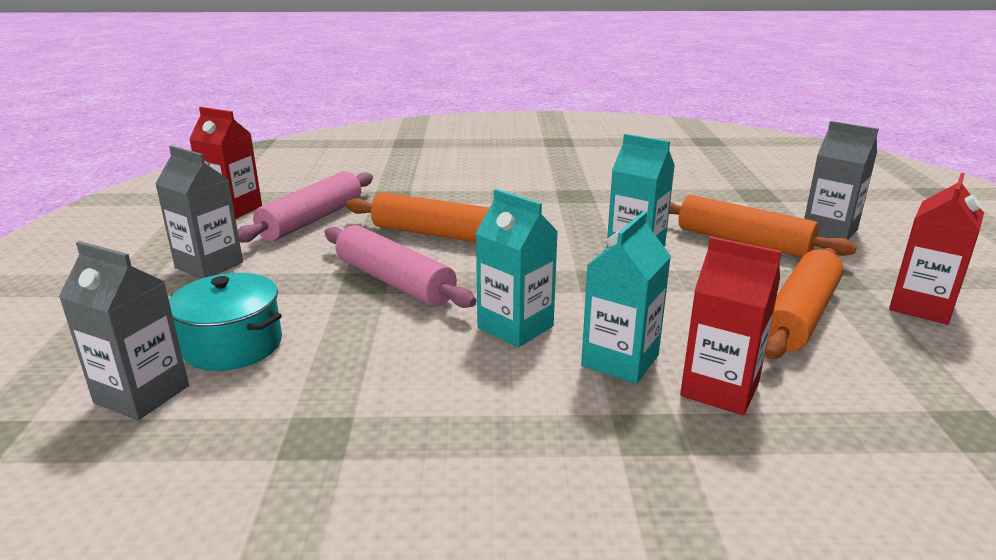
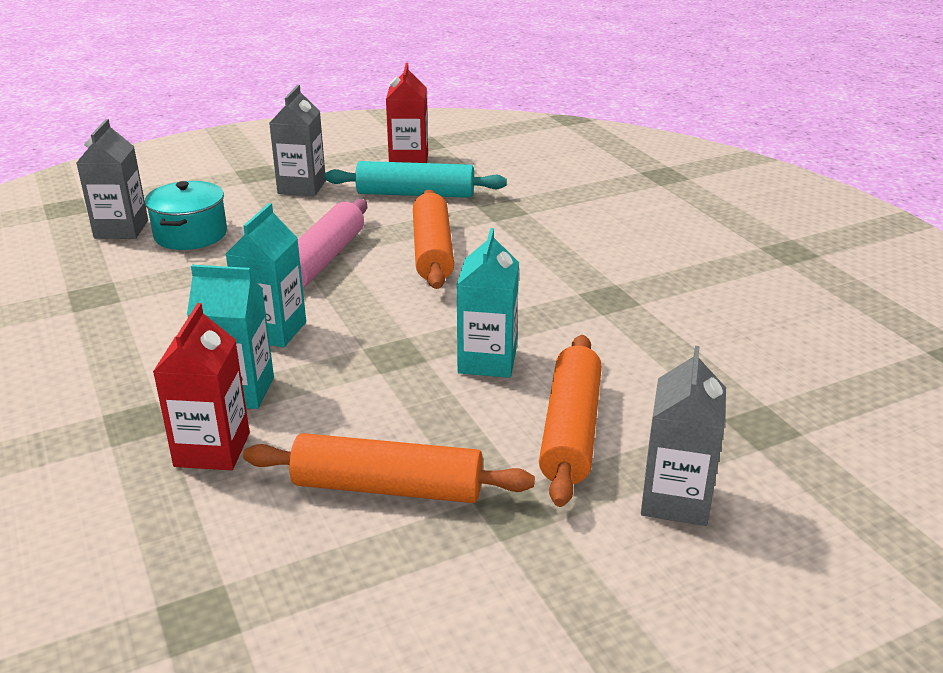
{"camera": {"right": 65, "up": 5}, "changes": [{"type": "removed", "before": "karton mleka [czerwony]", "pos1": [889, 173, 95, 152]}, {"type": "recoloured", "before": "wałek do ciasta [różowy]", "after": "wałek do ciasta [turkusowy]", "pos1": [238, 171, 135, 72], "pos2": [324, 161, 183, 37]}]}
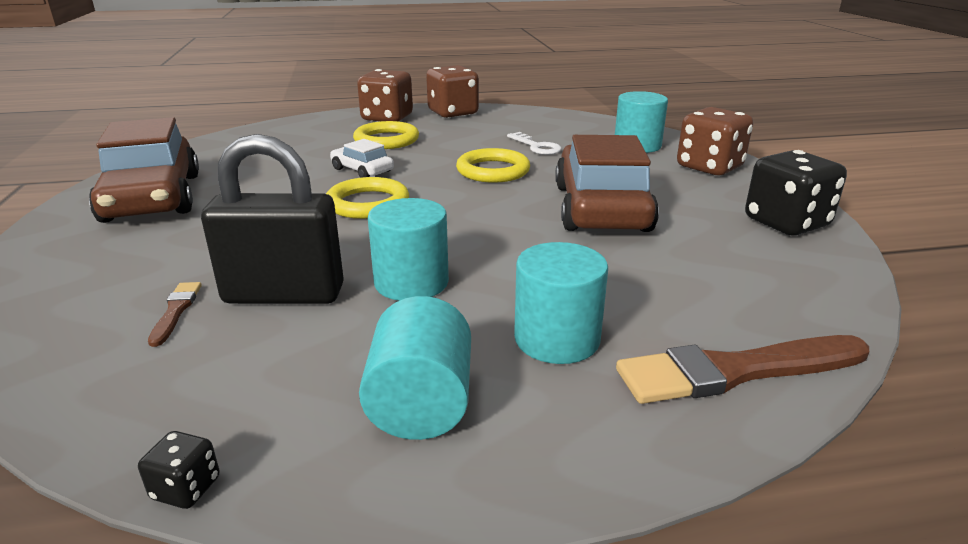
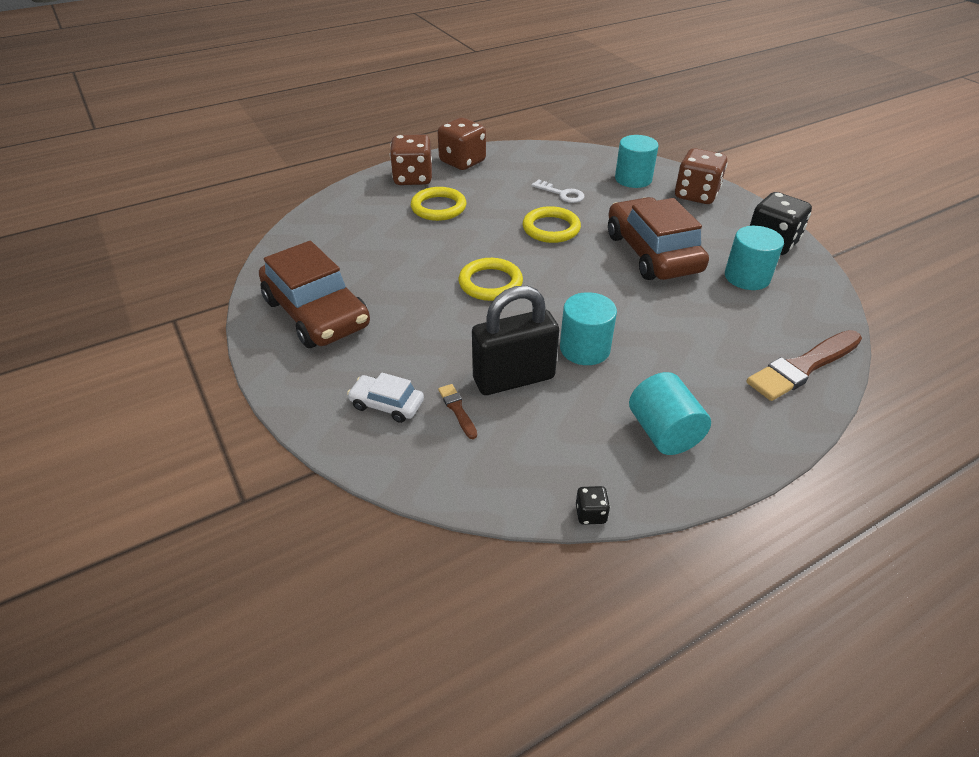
{"camera": {"right": -20, "up": 15}, "changes": [{"type": "moved", "before": "samochód [biały]", "pos1": [330, 139, 64, 39], "pos2": [347, 373, 77, 50]}, {"type": "moved", "before": "walec [turkusowy]", "pos1": [514, 242, 94, 122], "pos2": [725, 226, 59, 64]}]}
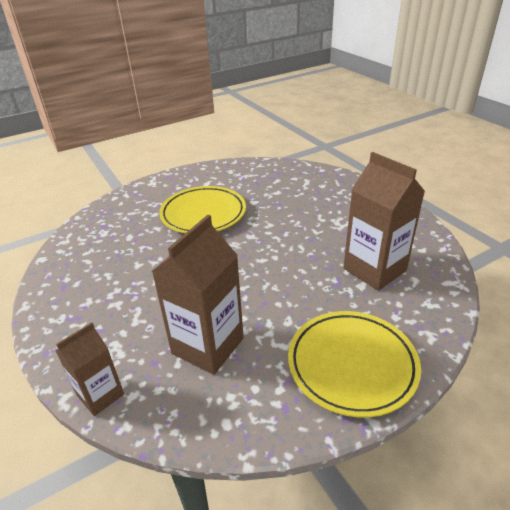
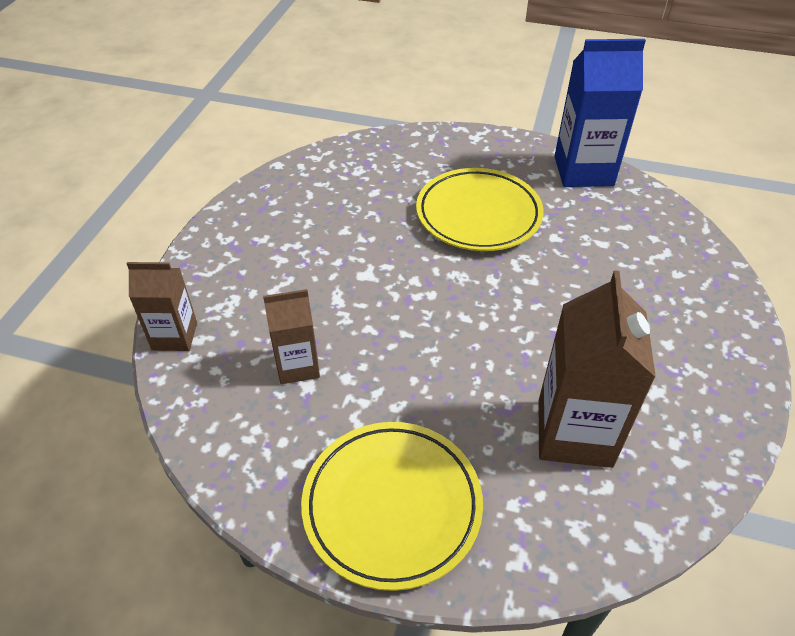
{"camera": {"right": 45, "up": 10}, "changes": [{"type": "added", "after": "karton mleka [niebieski]", "pos2": [554, 39, 92, 148]}, {"type": "resized", "before": "karton mleka [brązowy]", "pos1": [152, 215, 92, 160], "pos2": [263, 289, 57, 95], "scale": 0.59}]}
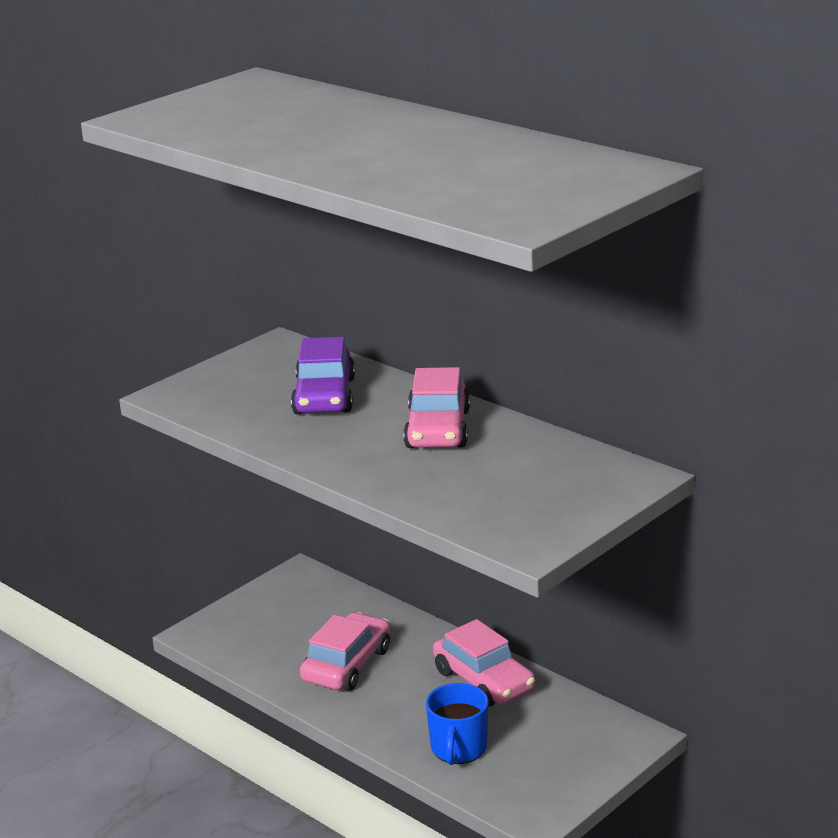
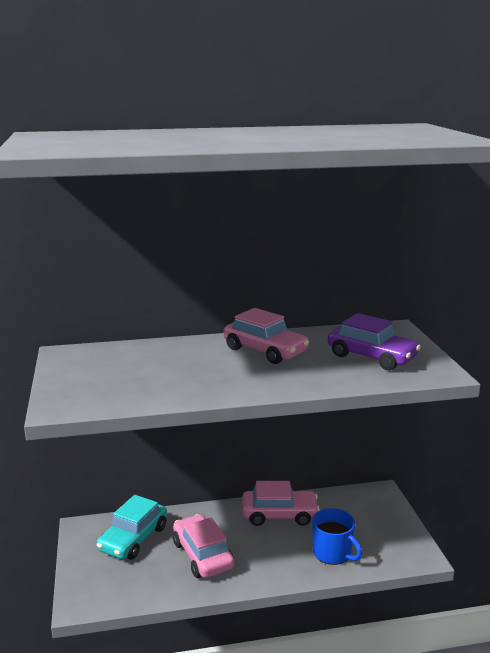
{"camera": {"right": -55, "up": -5}, "changes": [{"type": "added", "after": "samochód [turkusowy]", "pos2": [97, 495, 70, 65]}, {"type": "moved", "before": "samochód [fioletowy]", "pos1": [291, 337, 64, 77], "pos2": [328, 313, 93, 57]}]}
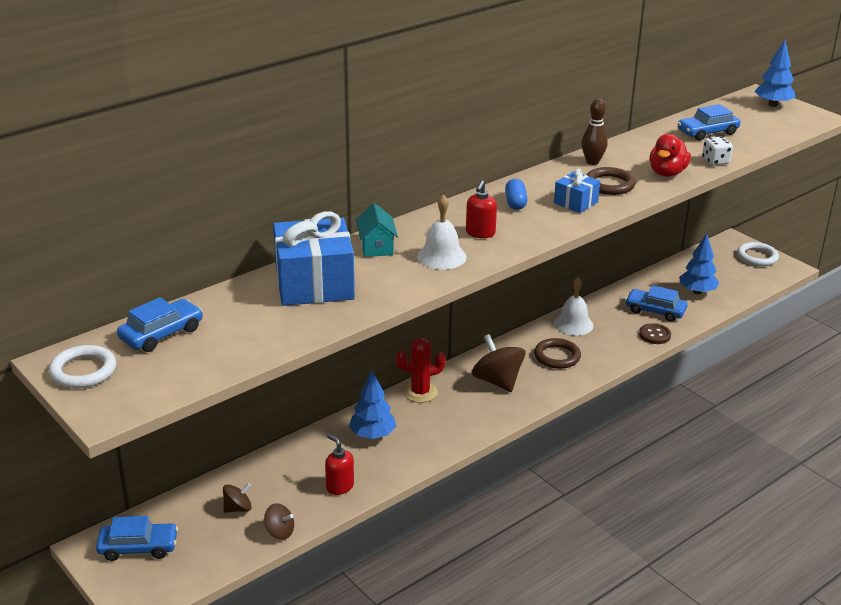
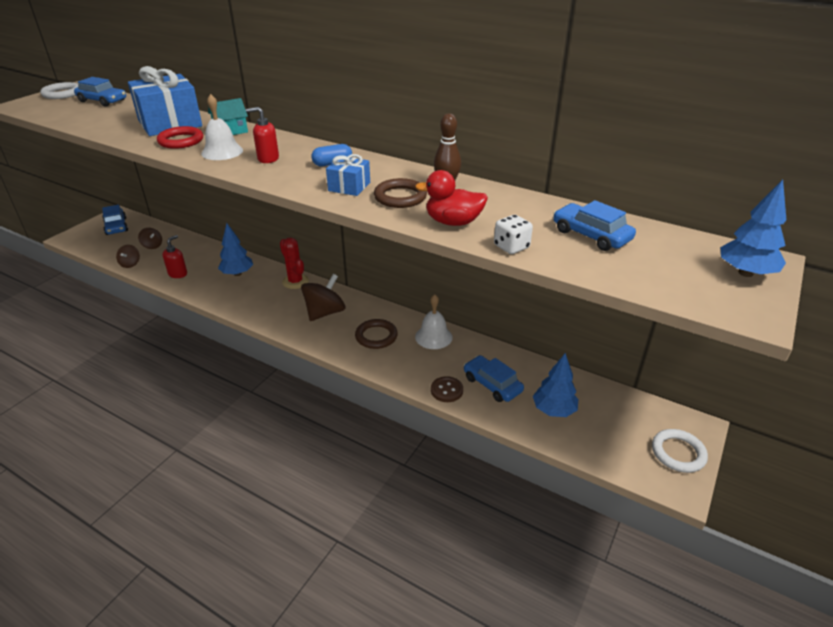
{"camera": {"right": 70, "up": 5}, "changes": [{"type": "added", "after": "pierścień [czerwony]", "pos2": [157, 126, 46, 23]}, {"type": "turned", "before": "samochód [niebieski]", "pos1": [625, 285, 62, 37], "pos2": [464, 355, 60, 47], "turn": -45}]}
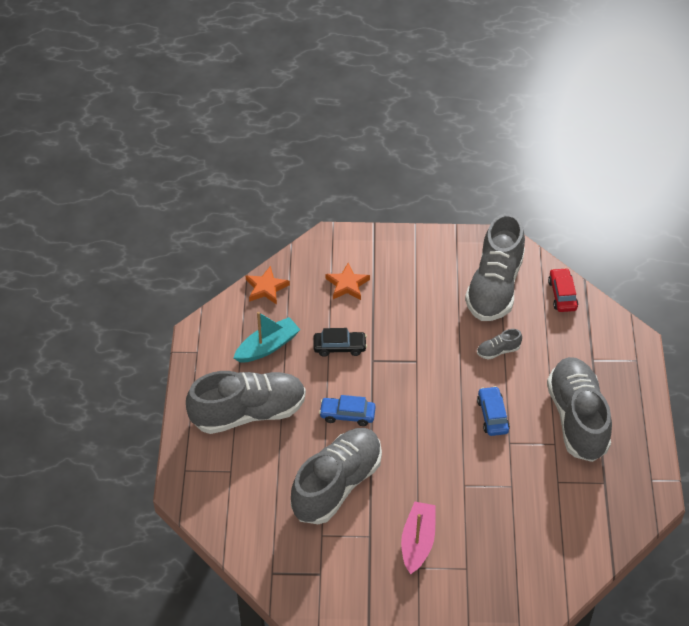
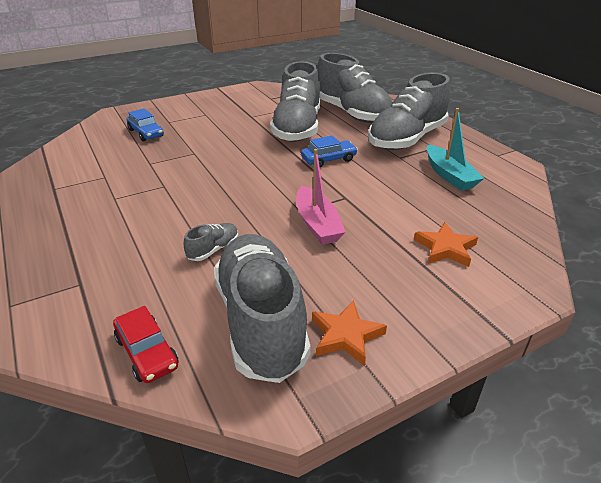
{"camera": {"right": 150, "up": -15}, "changes": [{"type": "removed", "before": "samochód [czarny]", "pos1": [313, 328, 54, 29]}, {"type": "moved", "before": "gwiazda [pomarańczowy]", "pos1": [246, 266, 44, 39], "pos2": [312, 300, 75, 66]}, {"type": "moved", "before": "łódka [różowy]", "pos1": [401, 501, 35, 73], "pos2": [296, 149, 50, 96]}, {"type": "moved", "before": "samochód [niebieski]", "pos1": [477, 386, 33, 50], "pos2": [127, 109, 37, 32]}, {"type": "moved", "before": "but [szary]", "pos1": [547, 357, 65, 105], "pos2": [317, 53, 75, 70]}, {"type": "turned", "before": "łódka [turkusowy]", "pos1": [233, 312, 67, 51], "pos2": [427, 108, 57, 83], "turn": -45}]}
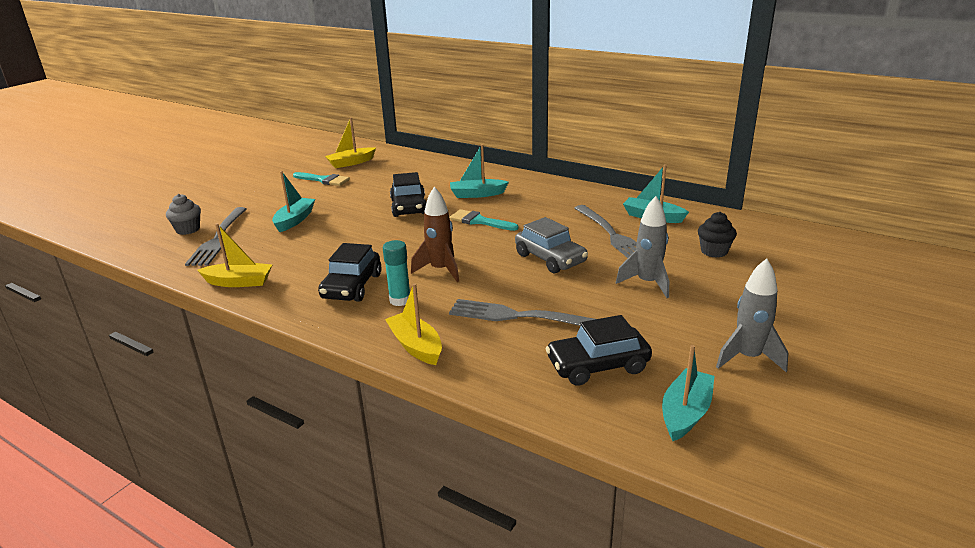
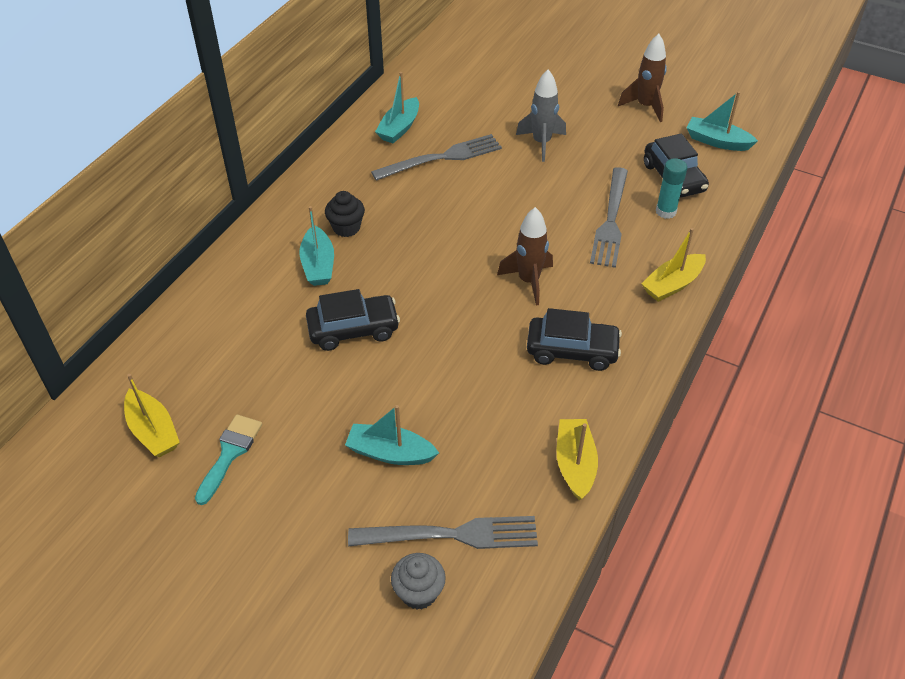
{"camera": {"right": -95, "up": 20}, "changes": [{"type": "removed", "before": "pędzel [turkusowy]", "pos1": [450, 209, 69, 22]}, {"type": "removed", "before": "samochód [szary]", "pos1": [515, 217, 73, 56]}, {"type": "moved", "before": "klej w sztyfcie [turkusowy]", "pos1": [383, 240, 27, 66], "pos2": [656, 158, 31, 61]}, {"type": "moved", "before": "muffinka [czarny]", "pos1": [698, 212, 39, 46], "pos2": [325, 191, 40, 46]}, {"type": "recoloured", "before": "rakieta [szary]", "after": "rakieta [brązowy]", "pos1": [716, 258, 72, 114], "pos2": [618, 34, 49, 88]}]}
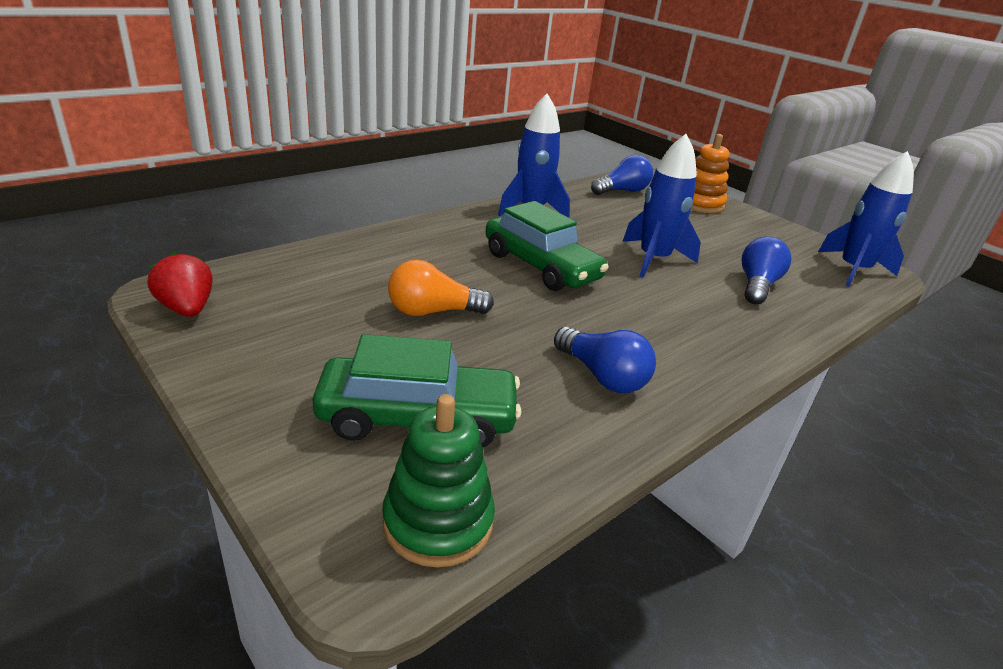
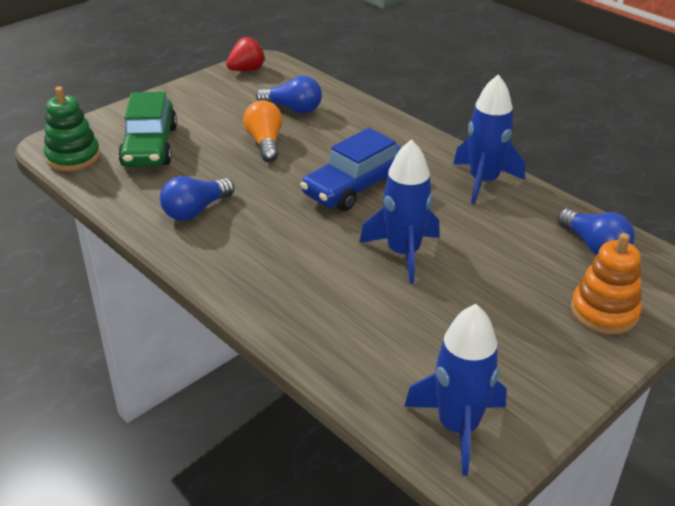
{"camera": {"right": 90, "up": 5}, "changes": [{"type": "moved", "before": "żarówka [niebieski]", "pos1": [741, 237, 50, 67], "pos2": [256, 76, 66, 38]}, {"type": "recoloured", "before": "samochód [zielony]", "after": "samochód [niebieski]", "pos1": [485, 201, 124, 90], "pos2": [300, 128, 102, 83]}]}
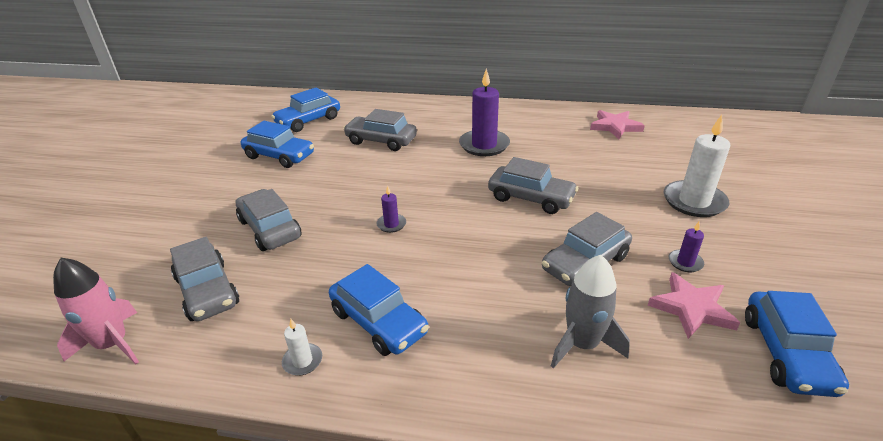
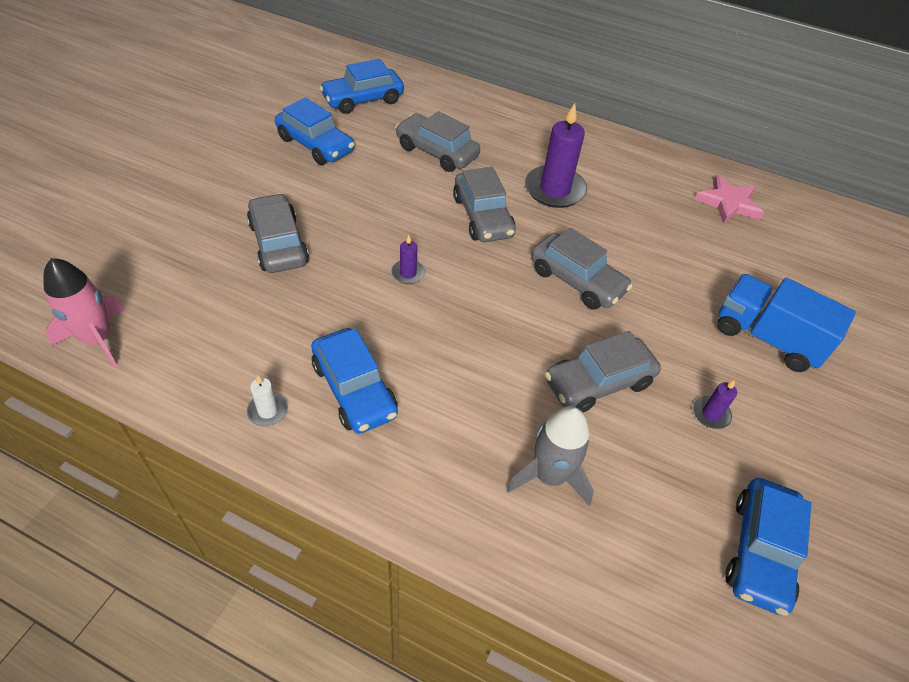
{"camera": {"right": 10, "up": 15}, "changes": [{"type": "removed", "before": "gwiazda [różowy]", "pos1": [647, 272, 93, 67]}, {"type": "moved", "before": "samochód [szary]", "pos1": [170, 237, 69, 84], "pos2": [453, 167, 63, 75]}, {"type": "replaced", "before": "świeca [biały]", "after": "ciężarówka [niebieski]", "pos1": [664, 115, 66, 102], "pos2": [717, 274, 139, 98]}]}
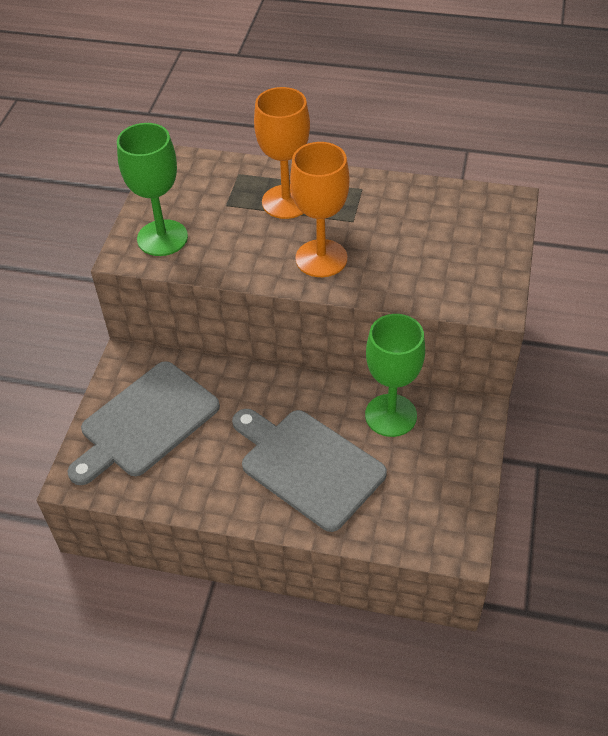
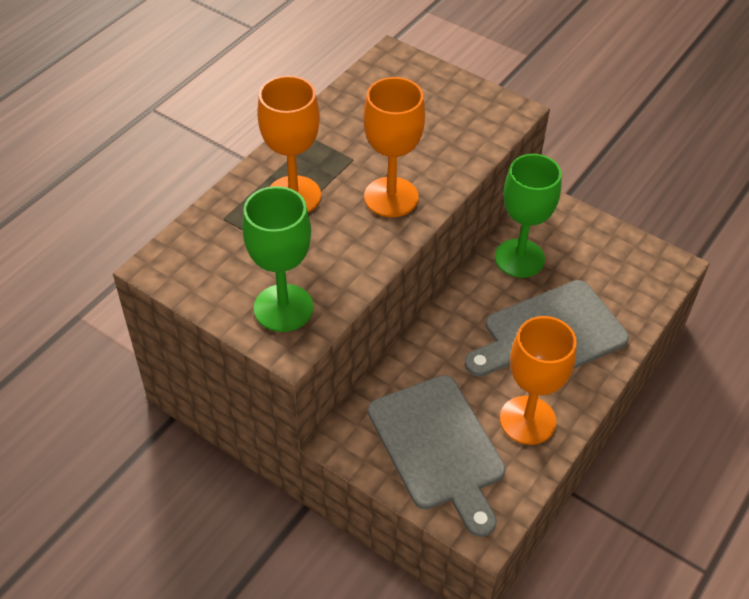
{"camera": {"right": -70, "up": 0}, "changes": [{"type": "added", "after": "kielich [pomarańczowy]", "pos2": [500, 316, 77, 129]}]}
